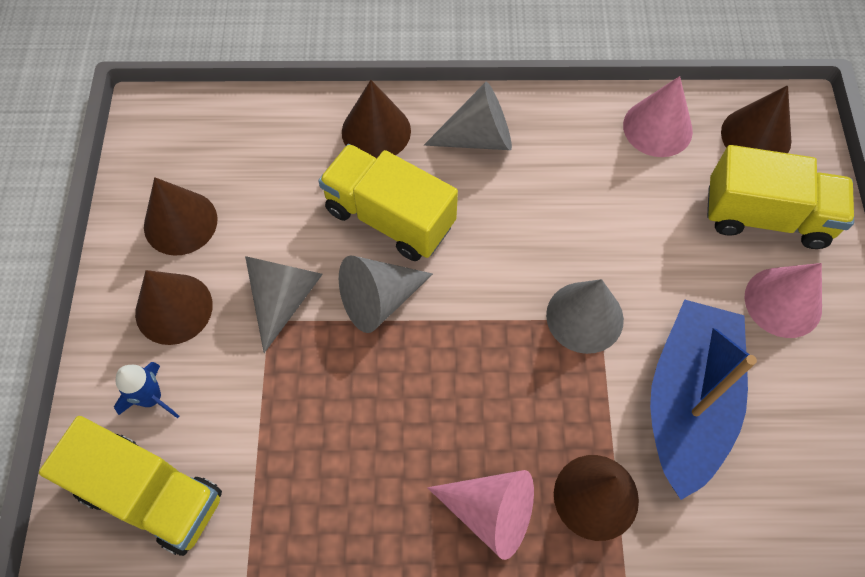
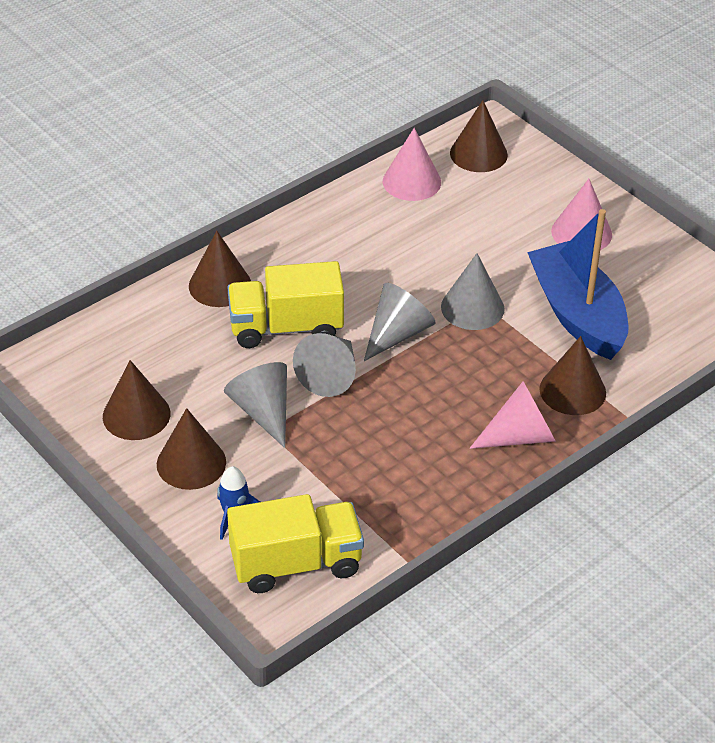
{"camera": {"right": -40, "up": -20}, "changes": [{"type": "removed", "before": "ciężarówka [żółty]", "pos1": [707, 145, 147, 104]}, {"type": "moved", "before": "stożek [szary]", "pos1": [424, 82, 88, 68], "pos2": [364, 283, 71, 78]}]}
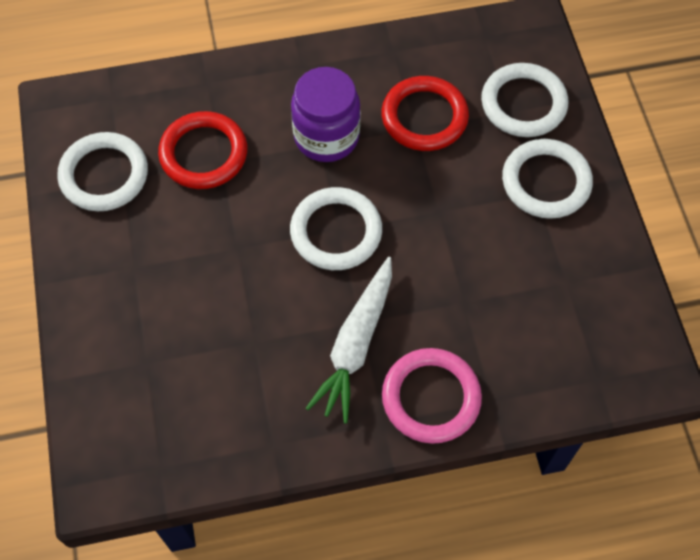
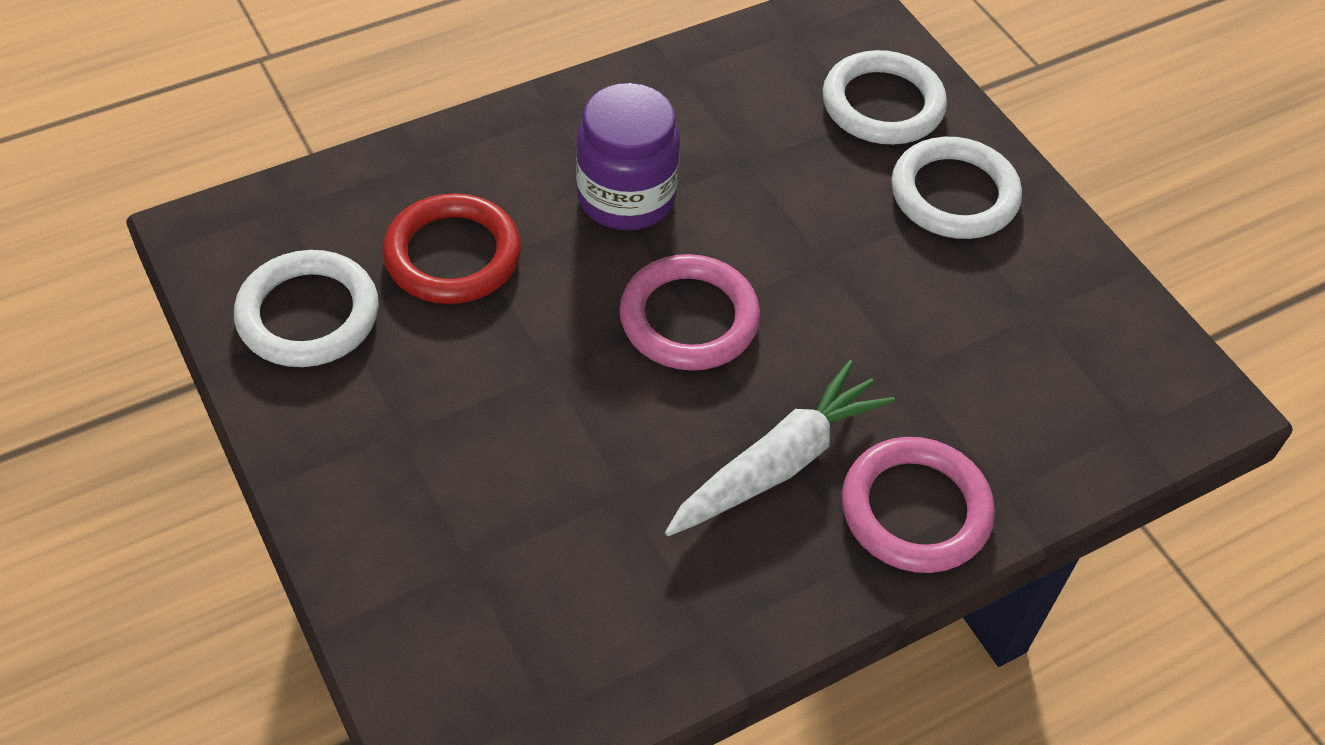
{"camera": {"right": -20, "up": -10}, "changes": [{"type": "removed", "before": "pierścień [czerwony]", "pos1": [381, 76, 88, 75]}, {"type": "recoloured", "before": "pierścień [biały]", "after": "pierścień [różowy]", "pos1": [290, 187, 92, 83], "pos2": [619, 254, 141, 117]}, {"type": "turned", "before": "marchewka [biały]", "pos1": [306, 257, 86, 166], "pos2": [665, 360, 230, 176], "turn": -135}]}
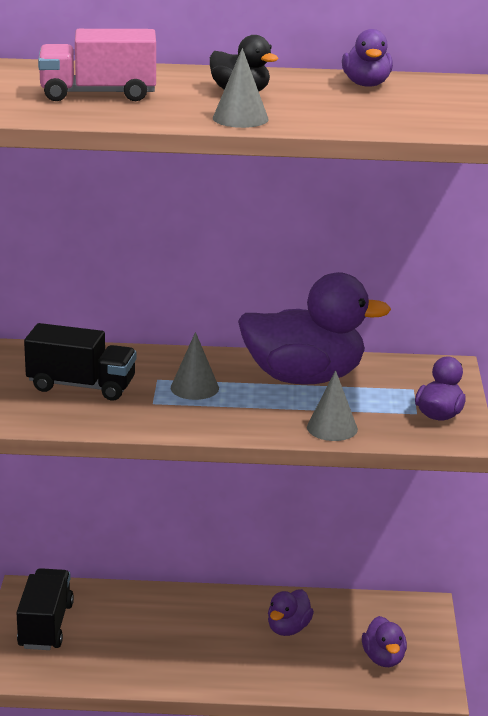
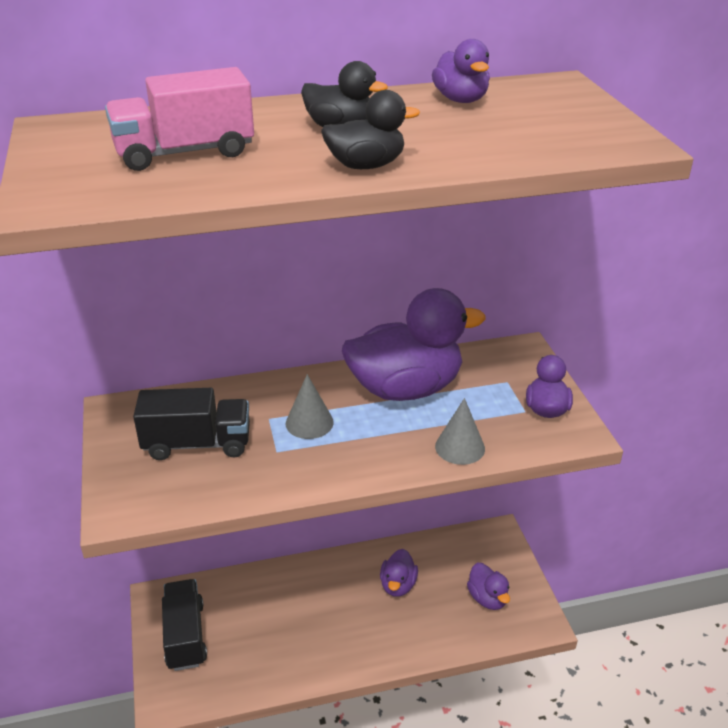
{"camera": {"right": -15, "up": 10}, "changes": [{"type": "replaced", "before": "stożek [szary]", "after": "kaczka [czarny]", "pos1": [213, 48, 56, 80], "pos2": [321, 90, 99, 79]}]}
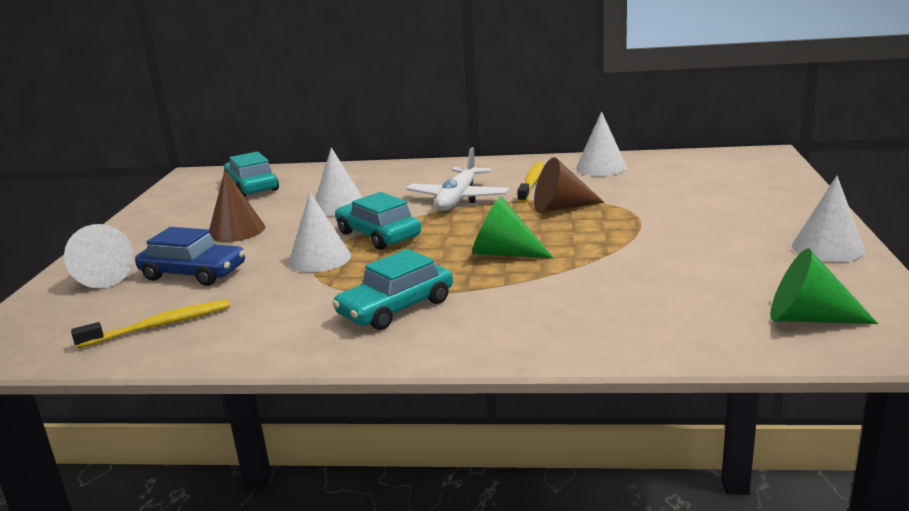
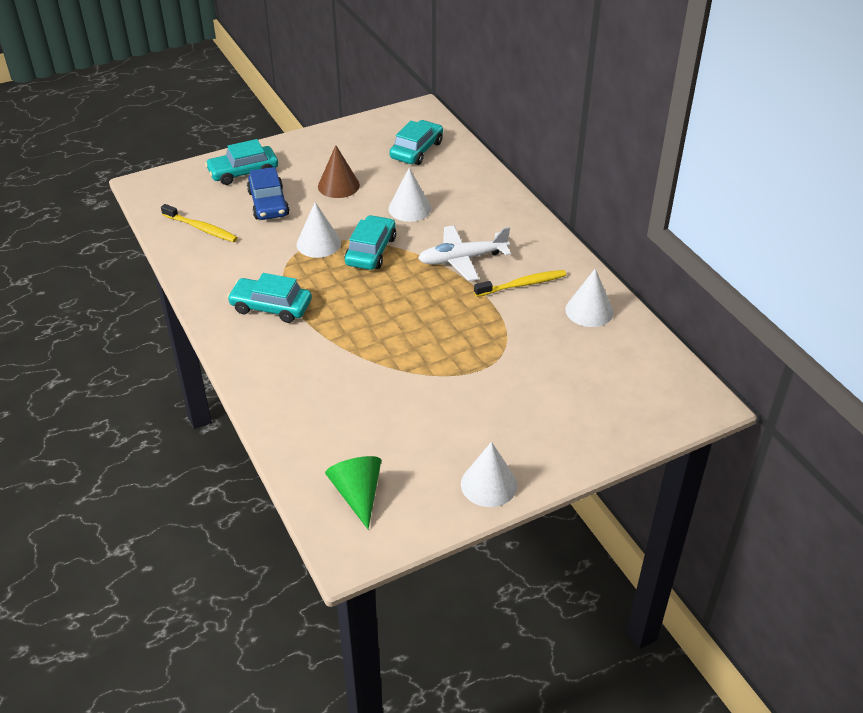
{"camera": {"right": 55, "up": 20}, "changes": [{"type": "removed", "before": "stożek [zielony]", "pos1": [472, 196, 81, 62]}, {"type": "removed", "before": "stożek [brązowy]", "pos1": [534, 157, 70, 56]}, {"type": "replaced", "before": "stożek [biały]", "after": "samochód [turkusowy]", "pos1": [64, 224, 70, 64], "pos2": [205, 139, 73, 46]}]}
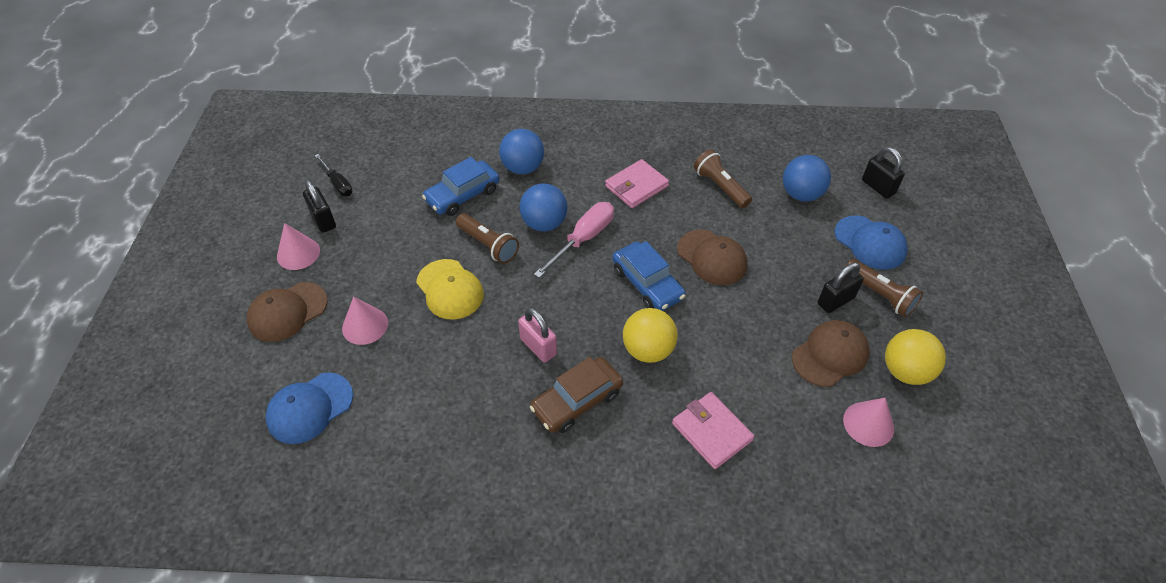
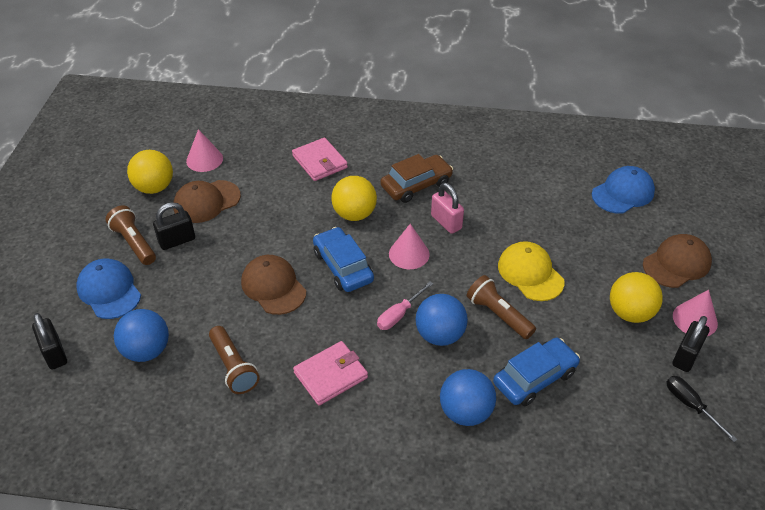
{"camera": {"right": -175, "up": -5}, "changes": [{"type": "added", "after": "piłka [żółty]", "pos2": [610, 272, 53, 51]}, {"type": "moved", "before": "stożek [różowy]", "pos1": [342, 296, 46, 49], "pos2": [389, 224, 41, 45]}, {"type": "turned", "before": "kłódka [czarny]", "pos1": [303, 179, 33, 54], "pos2": [672, 316, 38, 56], "turn": 60}, {"type": "resized", "before": "śrubokręt [różowy]", "pos1": [534, 202, 80, 76], "pos2": [377, 281, 56, 49], "scale": 0.65}]}
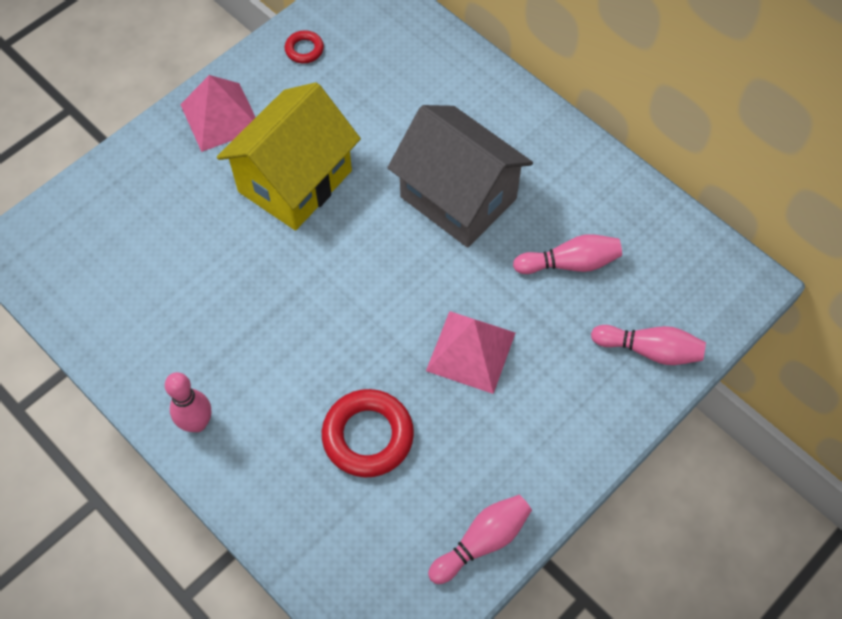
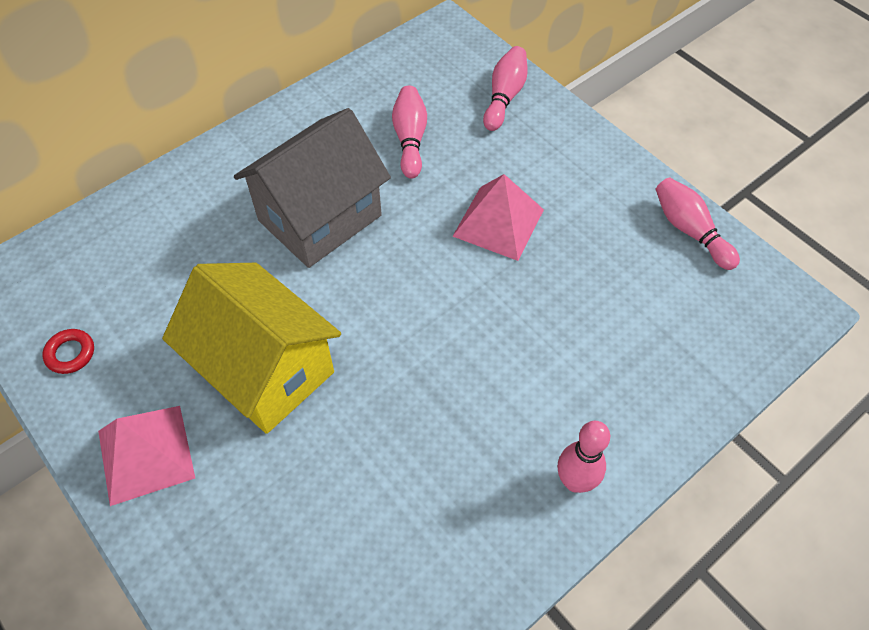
{"camera": {"right": -85, "up": -5}, "changes": [{"type": "removed", "before": "pierścień [czerwony]", "pos1": [322, 389, 92, 88]}]}
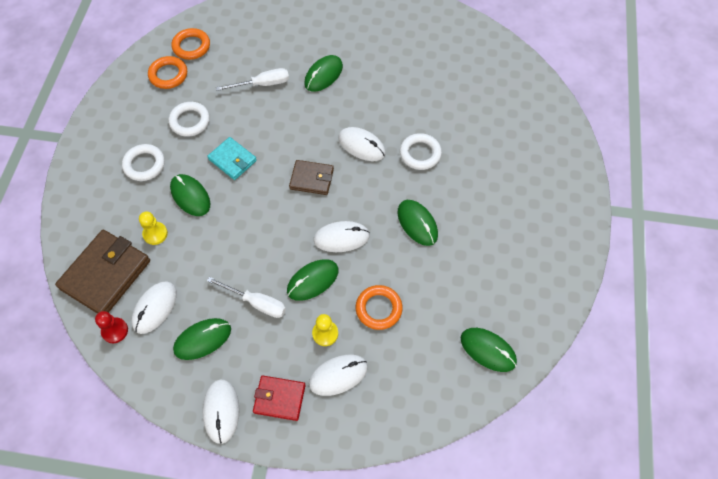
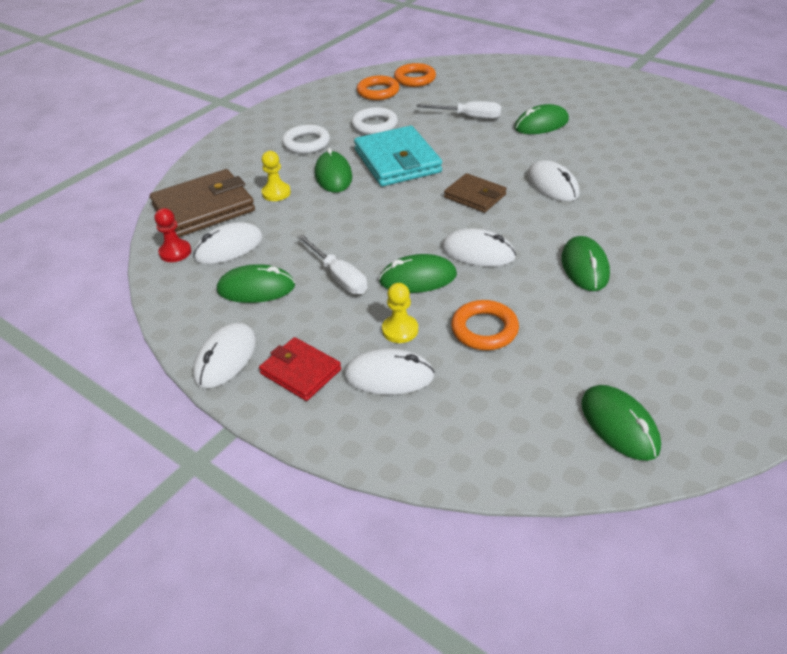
{"camera": {"right": 30, "up": -20}, "changes": [{"type": "removed", "before": "pierścień [biały]", "pos1": [400, 133, 42, 37]}, {"type": "resized", "before": "portfel [turkusowy]", "pos1": [207, 137, 50, 43], "pos2": [354, 126, 88, 60], "scale": 1.73}]}
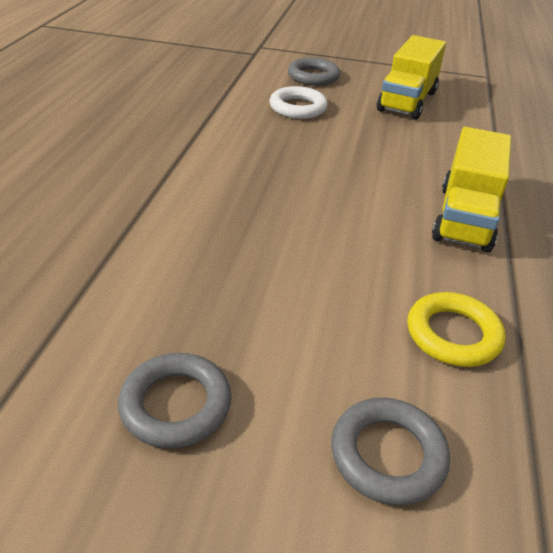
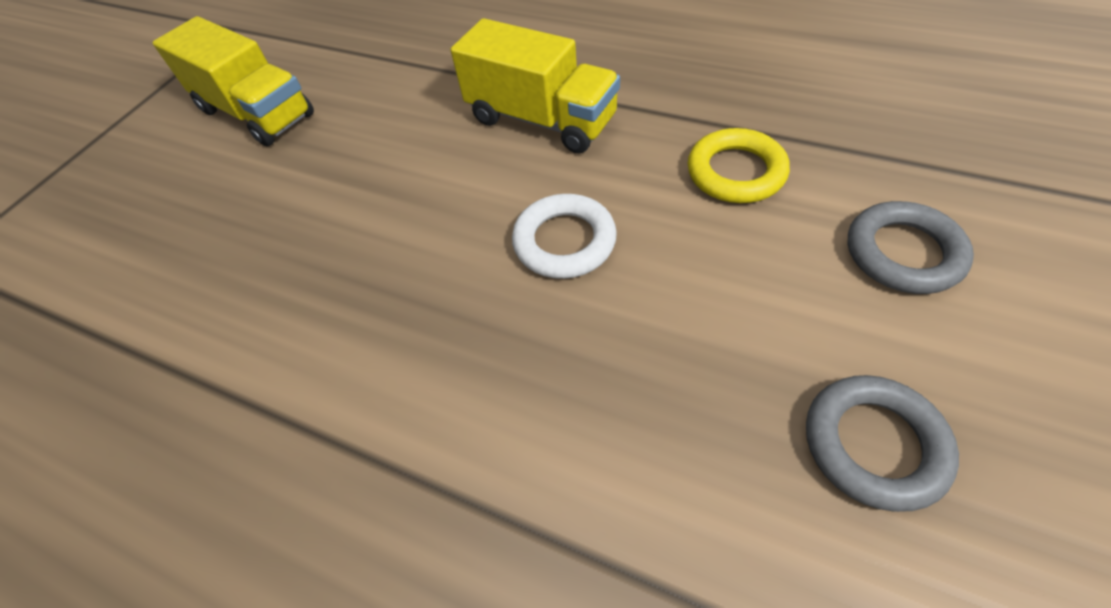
{"camera": {"right": -70, "up": 15}, "changes": [{"type": "removed", "before": "pierścień [szary]", "pos1": [288, 58, 52, 28]}, {"type": "moved", "before": "pierścień [biały]", "pos1": [270, 86, 58, 33], "pos2": [512, 194, 105, 85]}]}
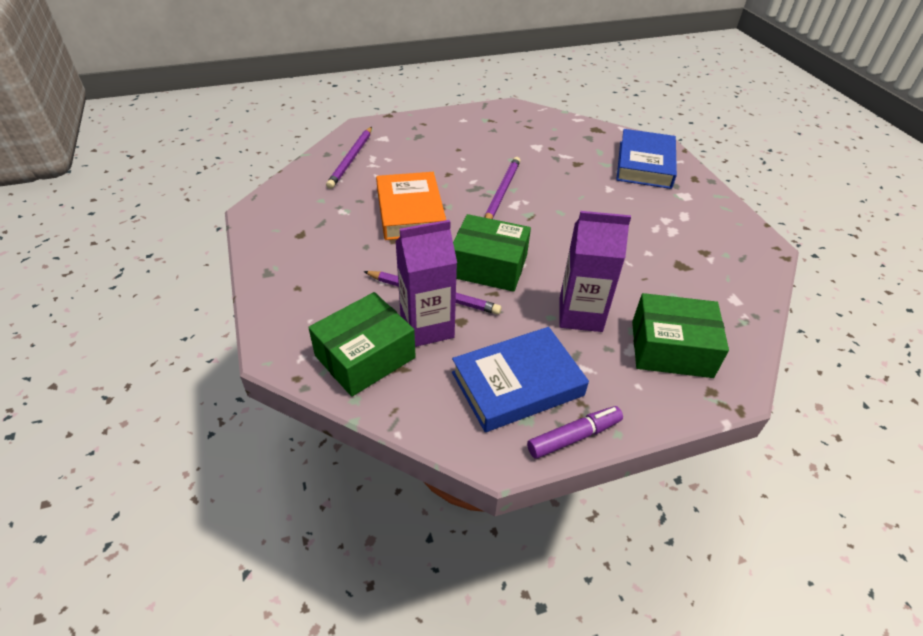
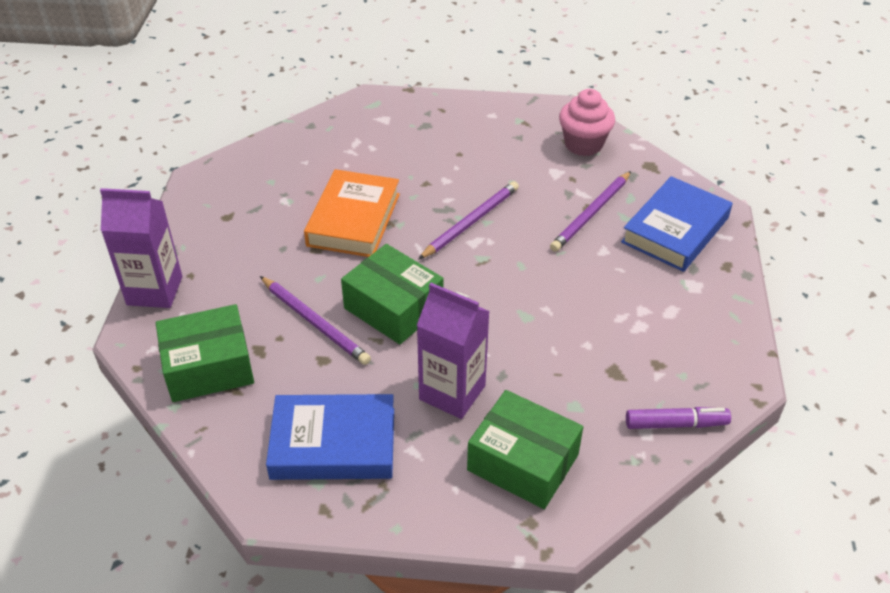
{"camera": {"right": 25, "up": 0}, "changes": [{"type": "added", "after": "muffinka [różowy]", "pos2": [559, 89, 56, 67]}, {"type": "moved", "before": "ołówek [fioletowy]", "pos1": [326, 127, 46, 62], "pos2": [550, 171, 81, 81]}, {"type": "moved", "before": "karton mleka [fioletowy]", "pos1": [395, 220, 62, 127], "pos2": [100, 188, 82, 120]}, {"type": "moved", "before": "flamaster [fioletowy]", "pos1": [527, 406, 96, 53], "pos2": [626, 407, 105, 22]}]}
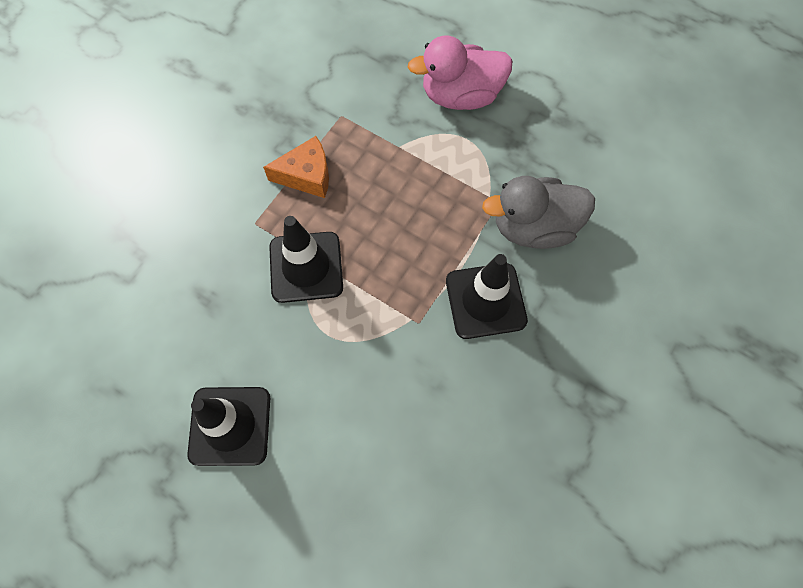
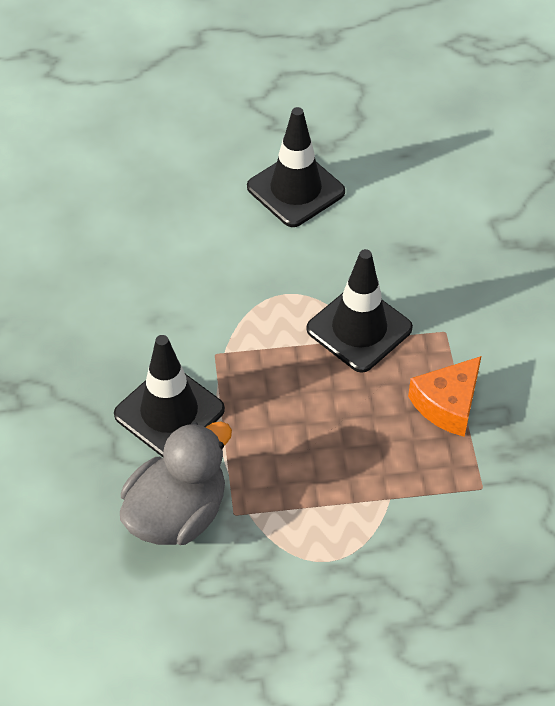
{"camera": {"right": 140, "up": -15}, "changes": [{"type": "removed", "before": "kaczka [różowy]", "pos1": [408, 36, 105, 74]}]}
